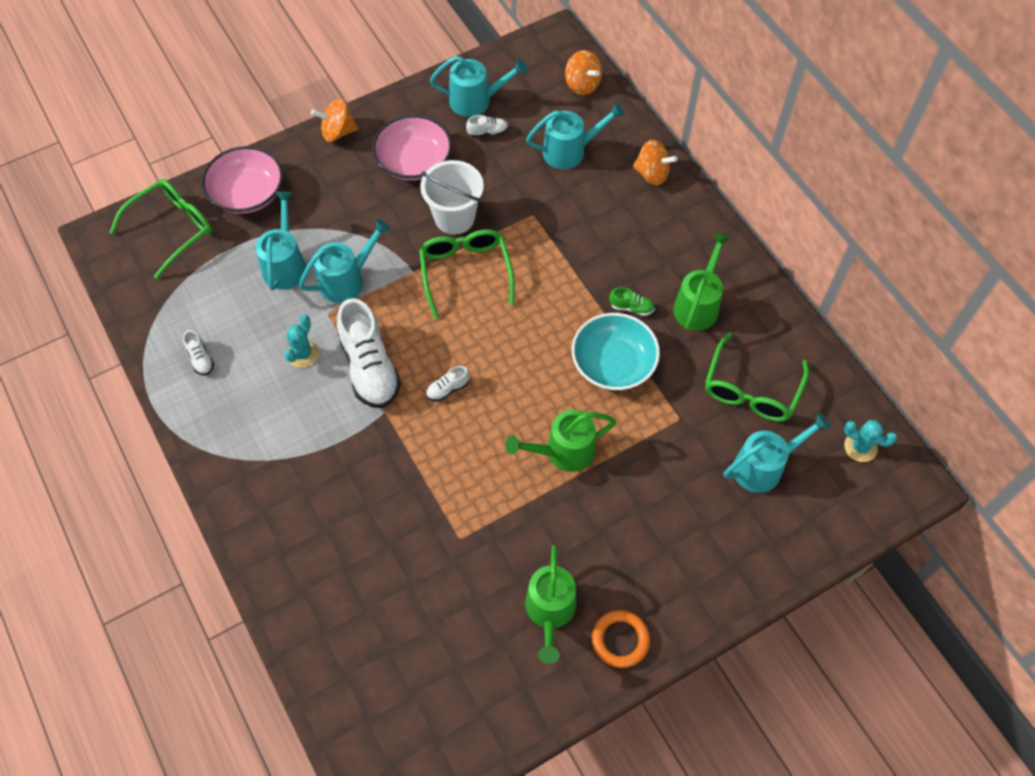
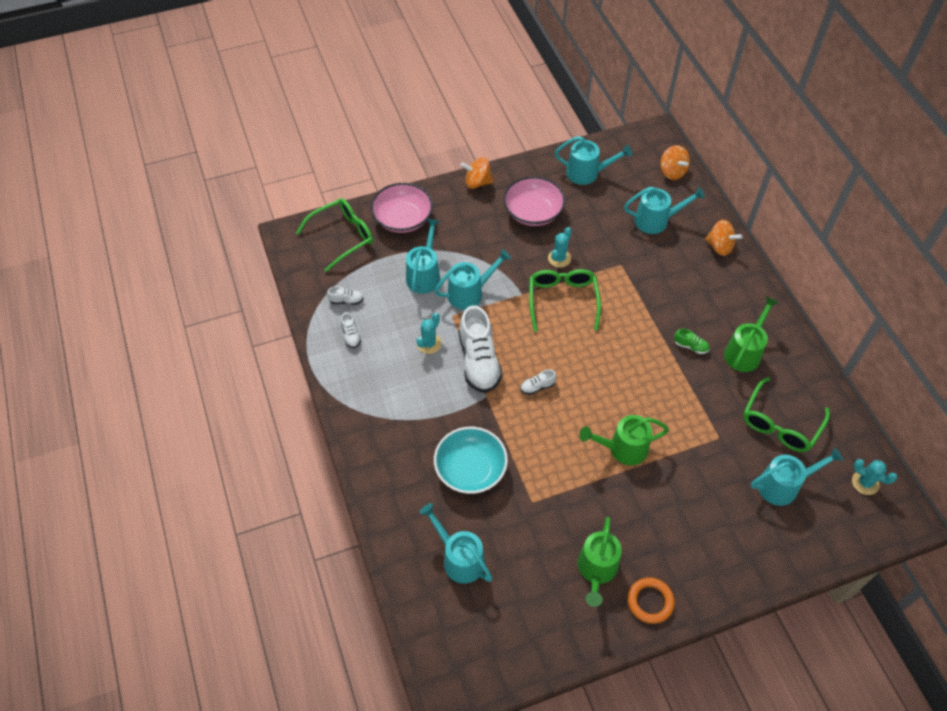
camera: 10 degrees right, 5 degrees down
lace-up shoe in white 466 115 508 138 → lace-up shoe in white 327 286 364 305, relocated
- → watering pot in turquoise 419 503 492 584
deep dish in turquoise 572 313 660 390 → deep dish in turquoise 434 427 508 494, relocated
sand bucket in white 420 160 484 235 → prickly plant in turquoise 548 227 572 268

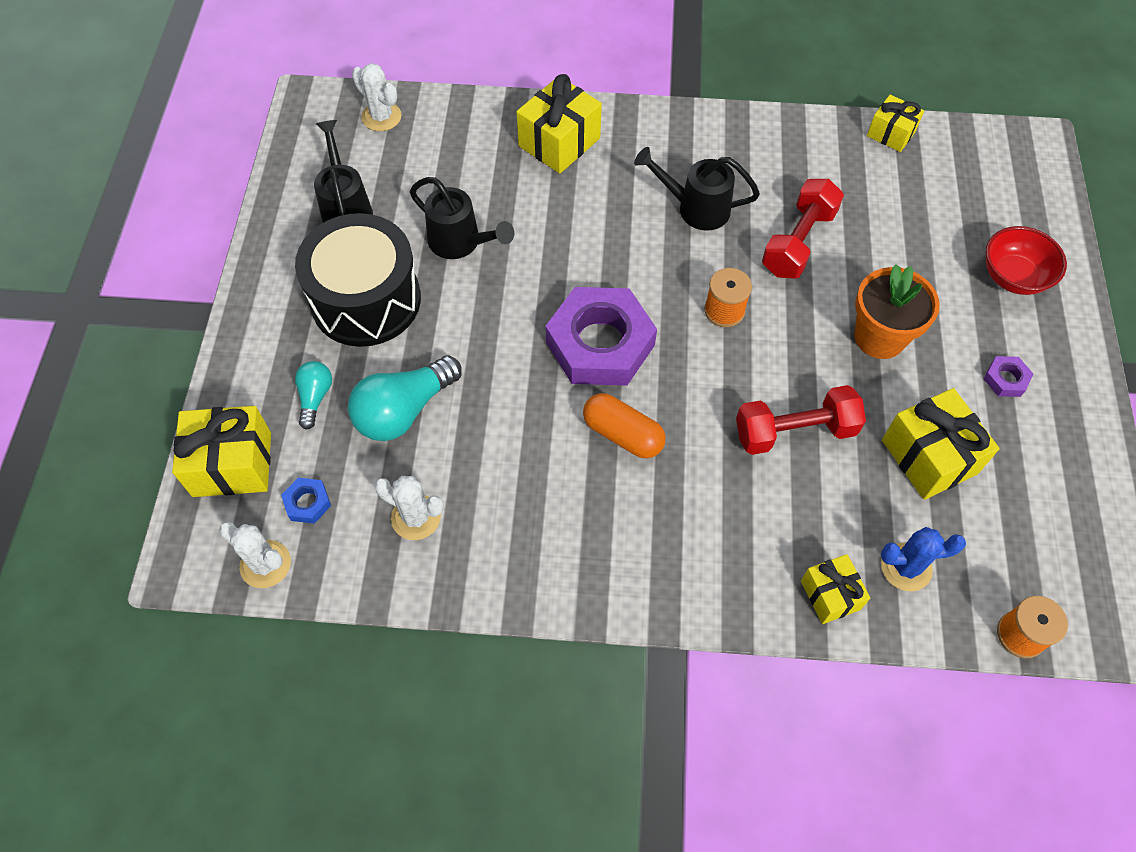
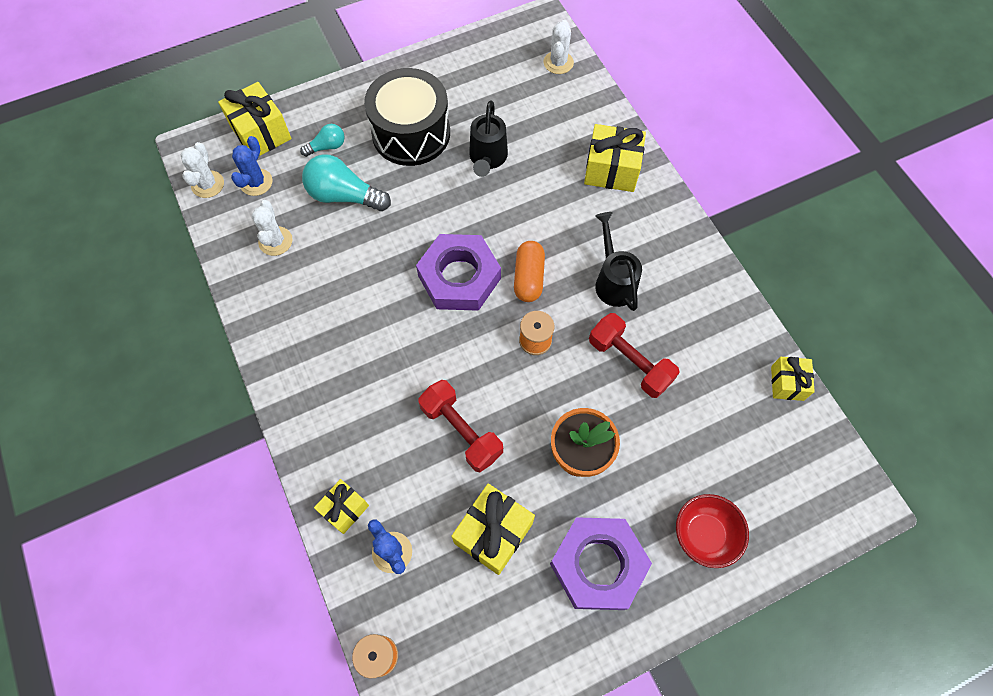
camera: 60 degrees right, 5 degrees up
hex nut in royal blue 281 478 331 524 → prickly plant in royal blue 231 136 273 196
capsule in orange-coloured 583 393 666 458 → capsule in orange-coloured 514 241 545 302, relocated
hex nut in violet 984 356 1033 397 → hex nut in violet 550 517 652 610, x2.47
hand weight in red 762 179 844 279 → hand weight in red 589 313 680 398, 45 degrees clockwise
watering pot in ebony 314 120 373 223 → -

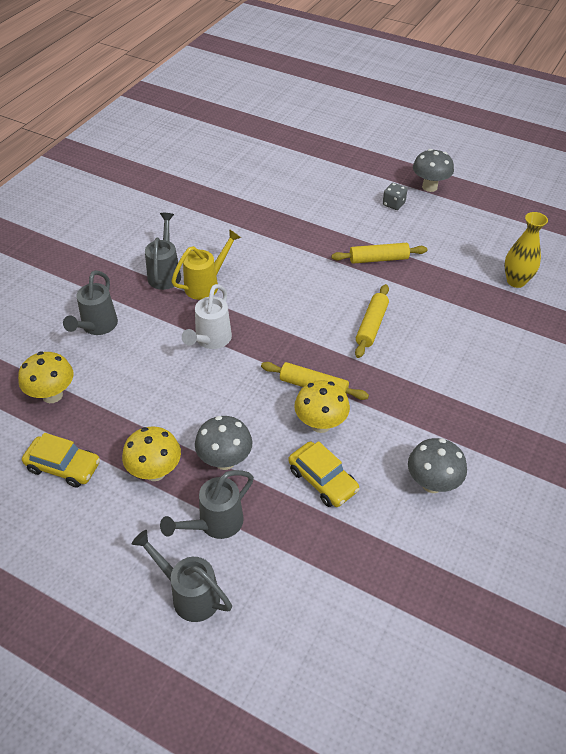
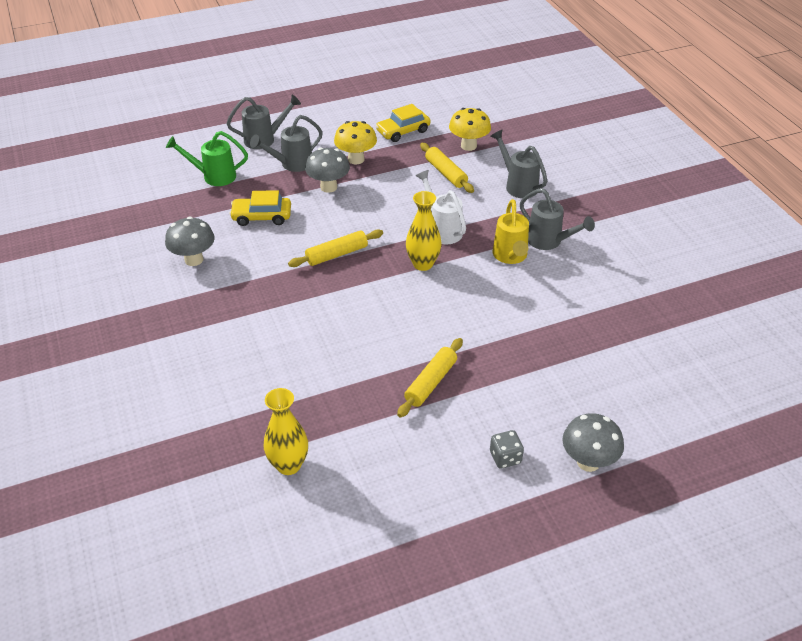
camera: 130 degrees right, 5 degrees down
- → watering pot in leaf-green 166 131 248 186
watering pot in gray 160 470 254 539 → watering pot in gray 250 115 323 172, 120 degrees counterclockwise
- → flower vase in yellow 406 191 442 271
pastry roller in yellow 355 284 389 358 → pastry roller in yellow 420 143 474 193, relocated
mushroom in gray 413 149 454 192 → mushroom in gray 562 413 624 472, relocated
mushroom in yellow 294 380 350 433 → -

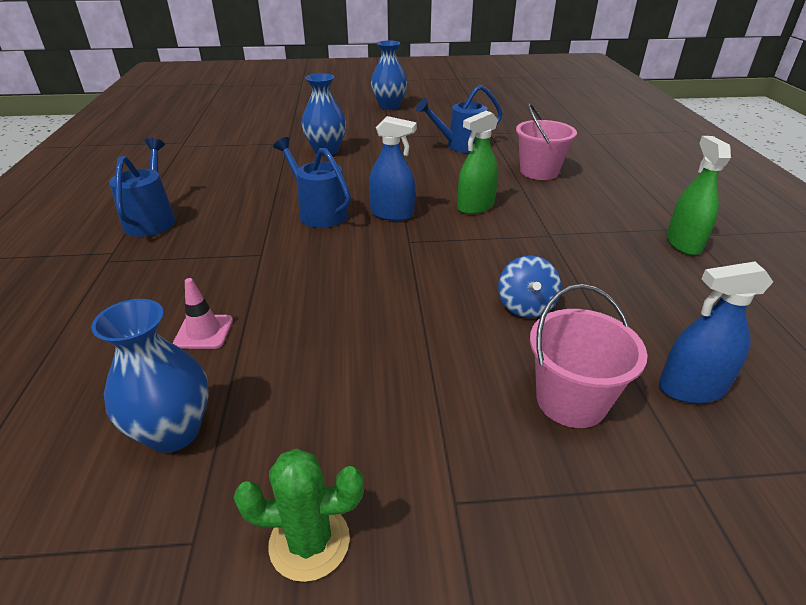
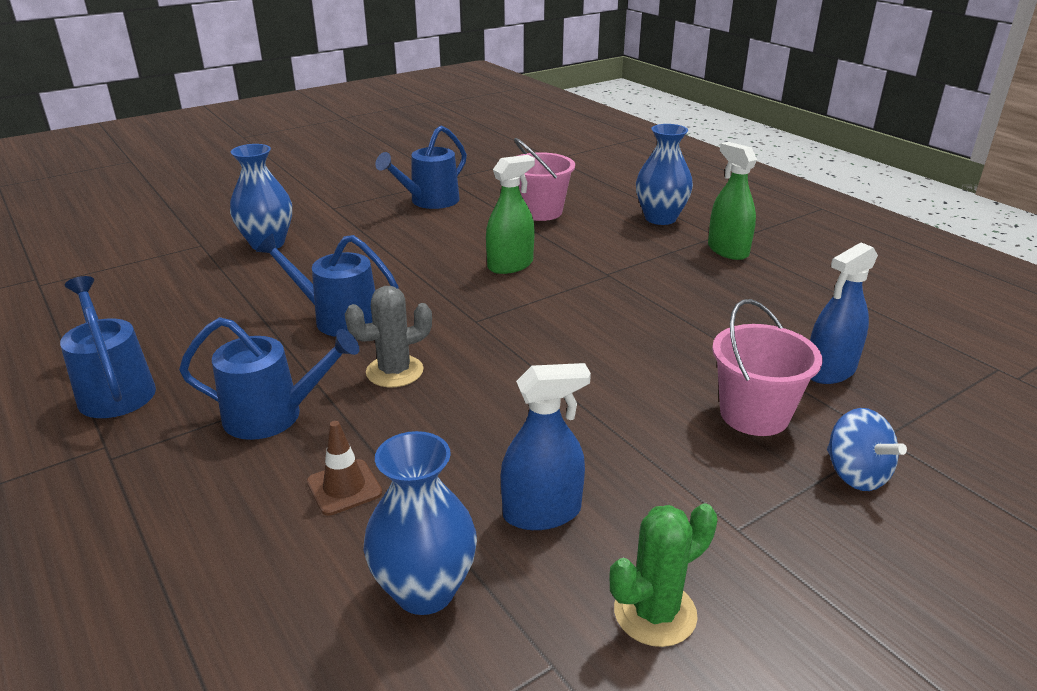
camera: 30 degrees left, 5 degrees down
- → watering pot in royal blue 179 317 359 440
traffic cone in rose-pink 173 278 233 349 → traffic cone in russet 307 421 382 516
- → prickly plant in gray 345 286 432 387
spray bottle in leaf-green 457 111 498 214 → spray bottle in leaf-green 486 155 535 274, 150 degrees counterclockwise
spray bottle in royal blue 369 116 417 221 → spray bottle in royal blue 501 363 591 530, relocated
flower vase in royal blue 371 40 407 110 → flower vase in royal blue 636 124 693 225, relocated
whirligig in royal blue 498 255 561 318 → whirligig in royal blue 827 408 907 491, relocated

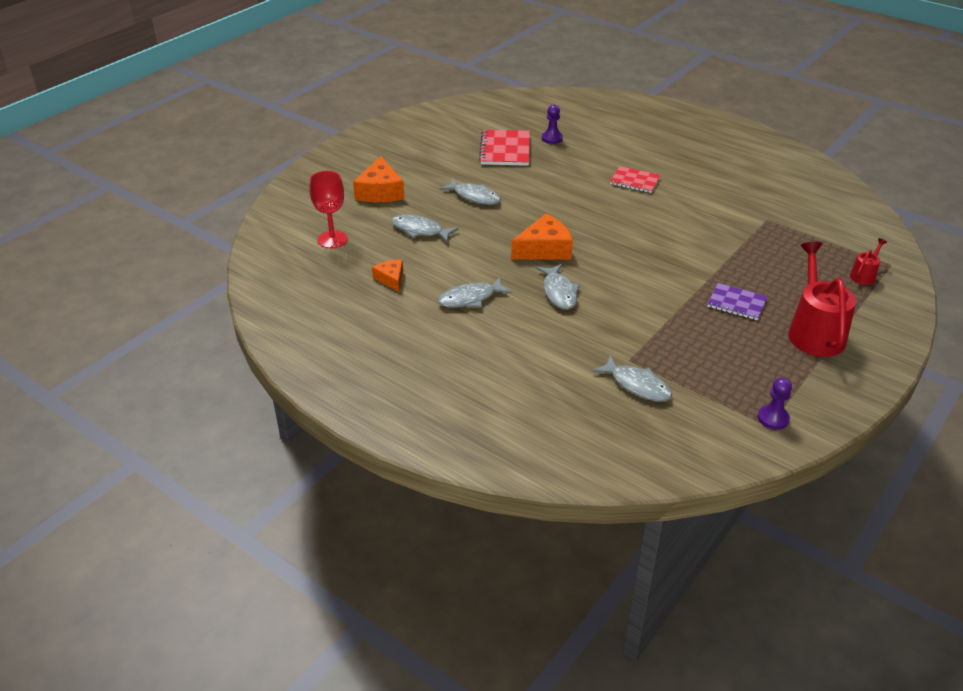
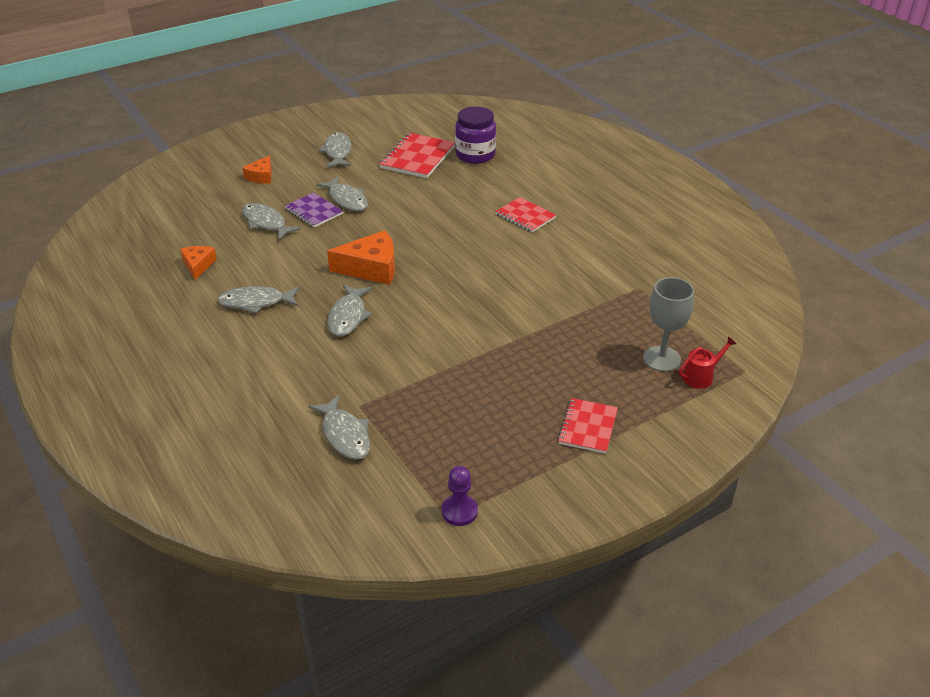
camera: 20 degrees right, 0 degrees up
cheese wedge in orange-coloured 353 156 404 202 → cheese wedge in orange-coloured 242 155 272 184, x0.58
notebook in violet 707 283 768 320 → notebook in violet 285 192 343 228, relocated
- → fish in gray 318 132 352 167
chess pawn in violet 542 105 563 144 → preserve jar in violet 455 106 496 164
watering pot in red 788 242 856 357 → notebook in red 558 398 618 454
- → chalice in gray 643 277 694 372
chalice in red 309 171 348 248 → -

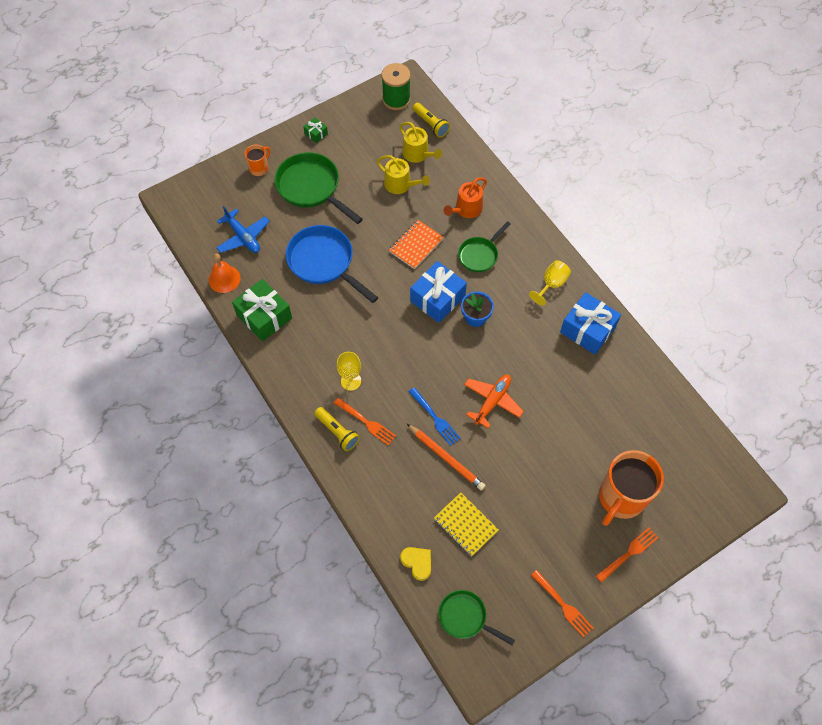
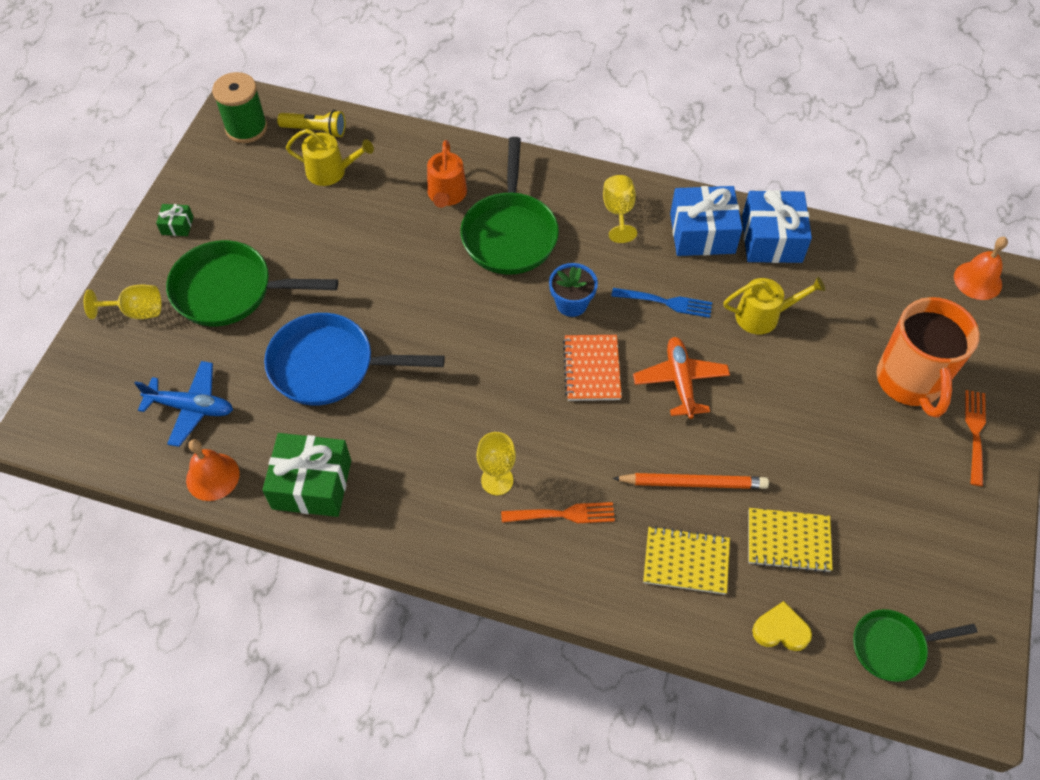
camera: 40 degrees left, 5 degrees down
coffee mug in orange-coloured 245 145 270 176 → chalice in yellow 84 285 161 319
pan in leaf-green 458 221 511 272 → pan in leaf-green 460 137 559 275, x1.67
notebook in orange-coloured 389 220 444 269 → notebook in orange-coloured 563 335 622 401, relocated
dinner fork in royal blue 409 387 461 446 → dinner fork in royal blue 611 288 712 318, relocated
- → notebook in yellow 643 526 730 594
watering pot in yellow 377 155 430 194 → watering pot in yellow 723 277 825 334, relocated
gift in royal blue 410 261 467 323 → gift in royal blue 742 190 812 263, relocated
- → hand bell in orange-coloured 954 237 1008 300
torch in yellow 314 407 360 451 → -
dinner fork in orange-coloured 531 570 593 638 → -

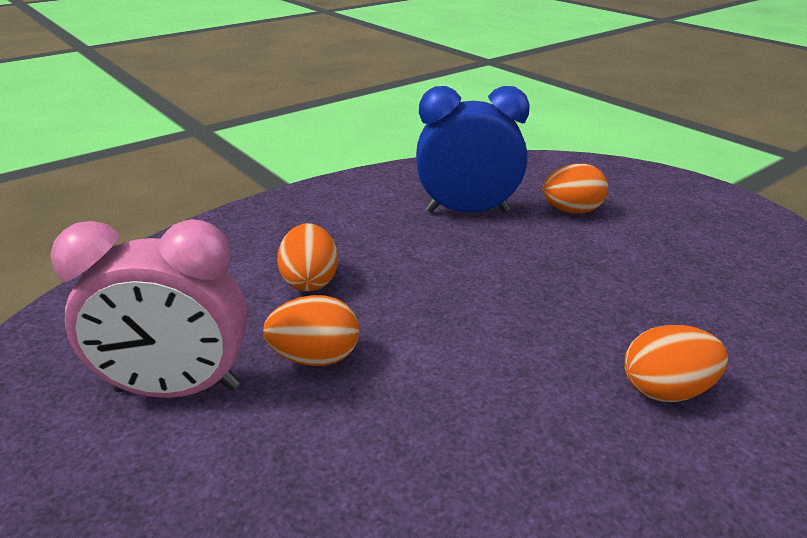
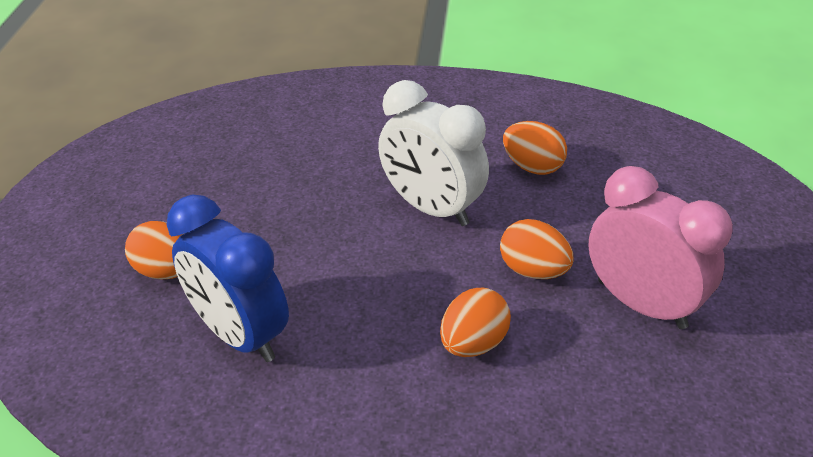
camera: 135 degrees left, 10 degrees up
- → alarm clock in white 378 80 489 226
egg shape in orange-coloured 624 325 728 402 → egg shape in orange-coloured 503 121 567 175, relocated

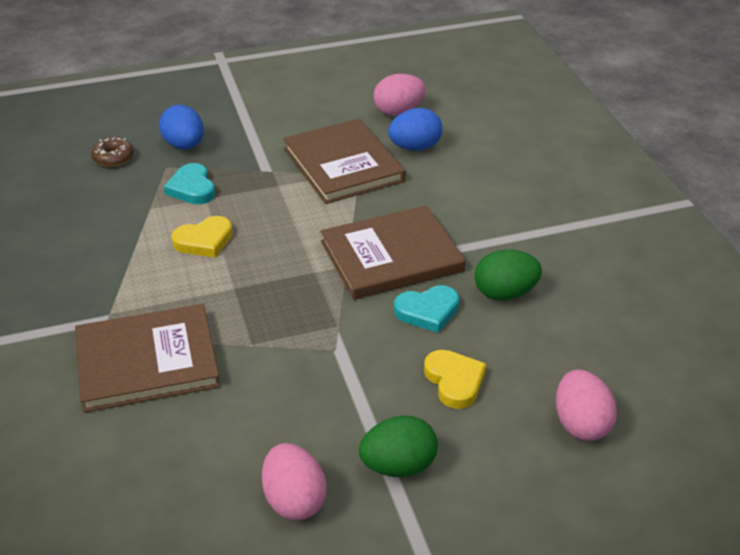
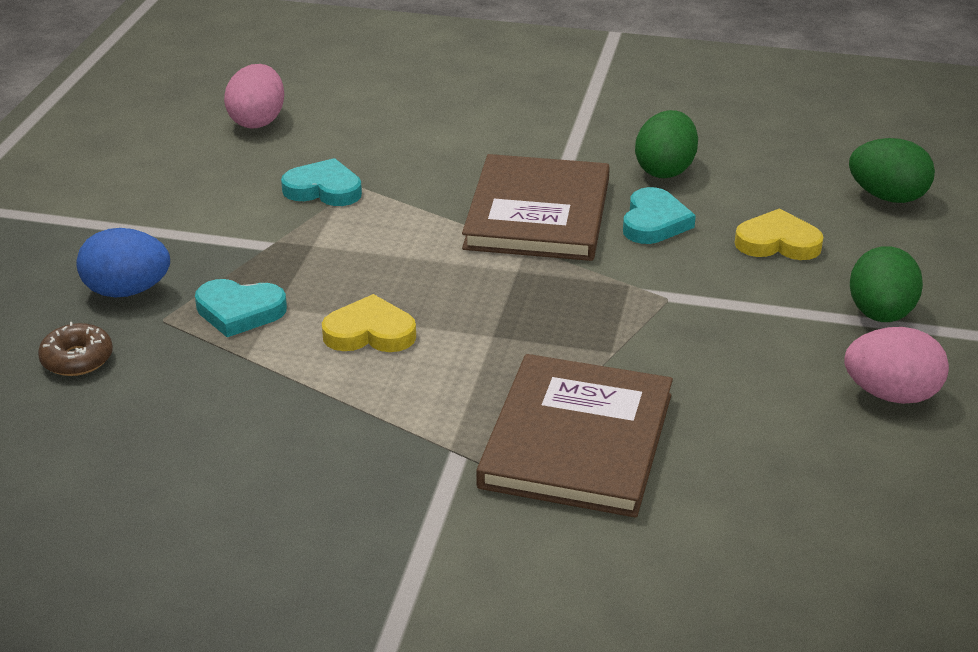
camera: 60 degrees left, 5 degrees down
hardcover in russet 283 119 405 204 → heart shape in turquoise 281 158 362 206
heart shape in yellow 171 216 233 258 → heart shape in yellow 322 294 416 352, 90 degrees counterclockwise
egg shape in rose-pink 556 369 617 441 → egg shape in leaf-green 849 138 935 203
egg shape in royal blue 388 108 442 151 → -

